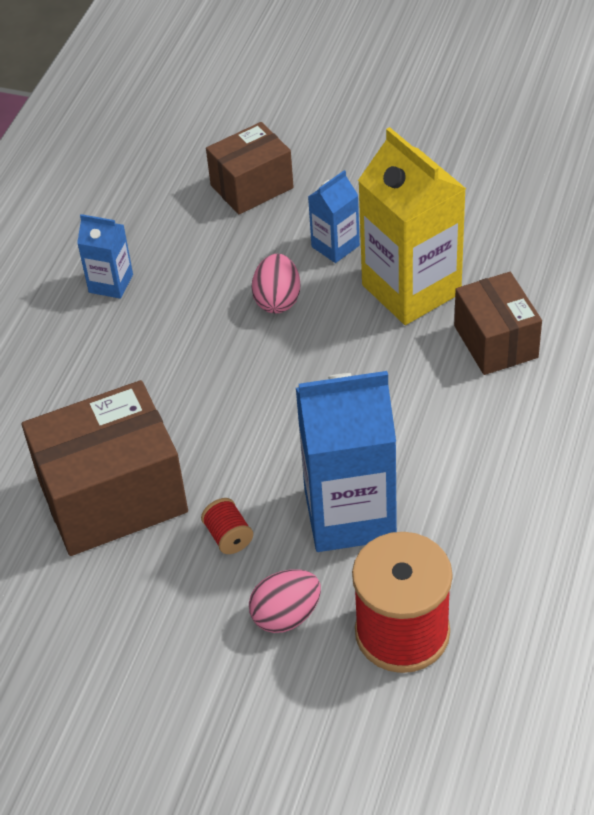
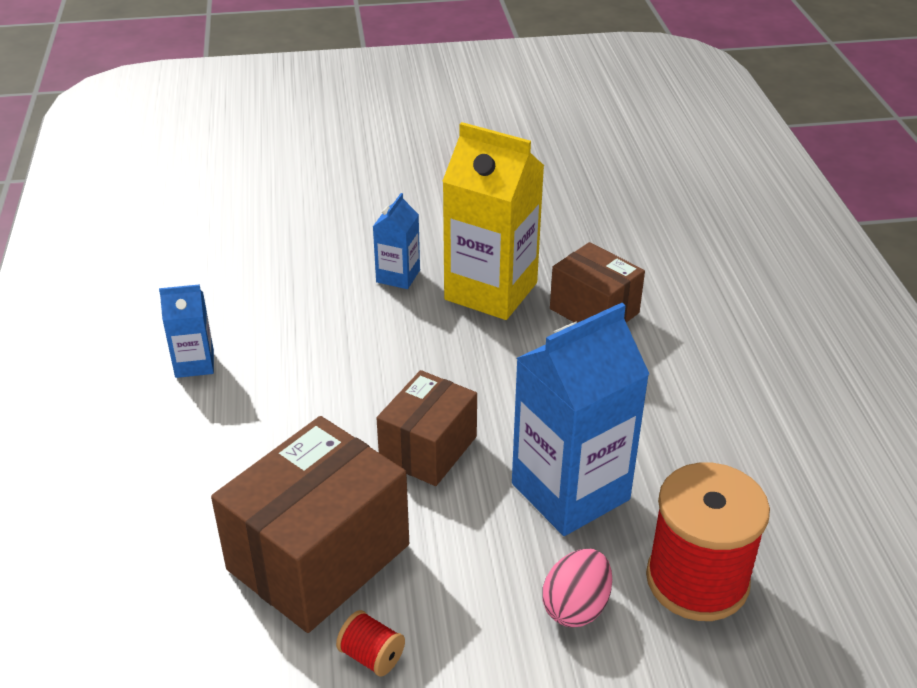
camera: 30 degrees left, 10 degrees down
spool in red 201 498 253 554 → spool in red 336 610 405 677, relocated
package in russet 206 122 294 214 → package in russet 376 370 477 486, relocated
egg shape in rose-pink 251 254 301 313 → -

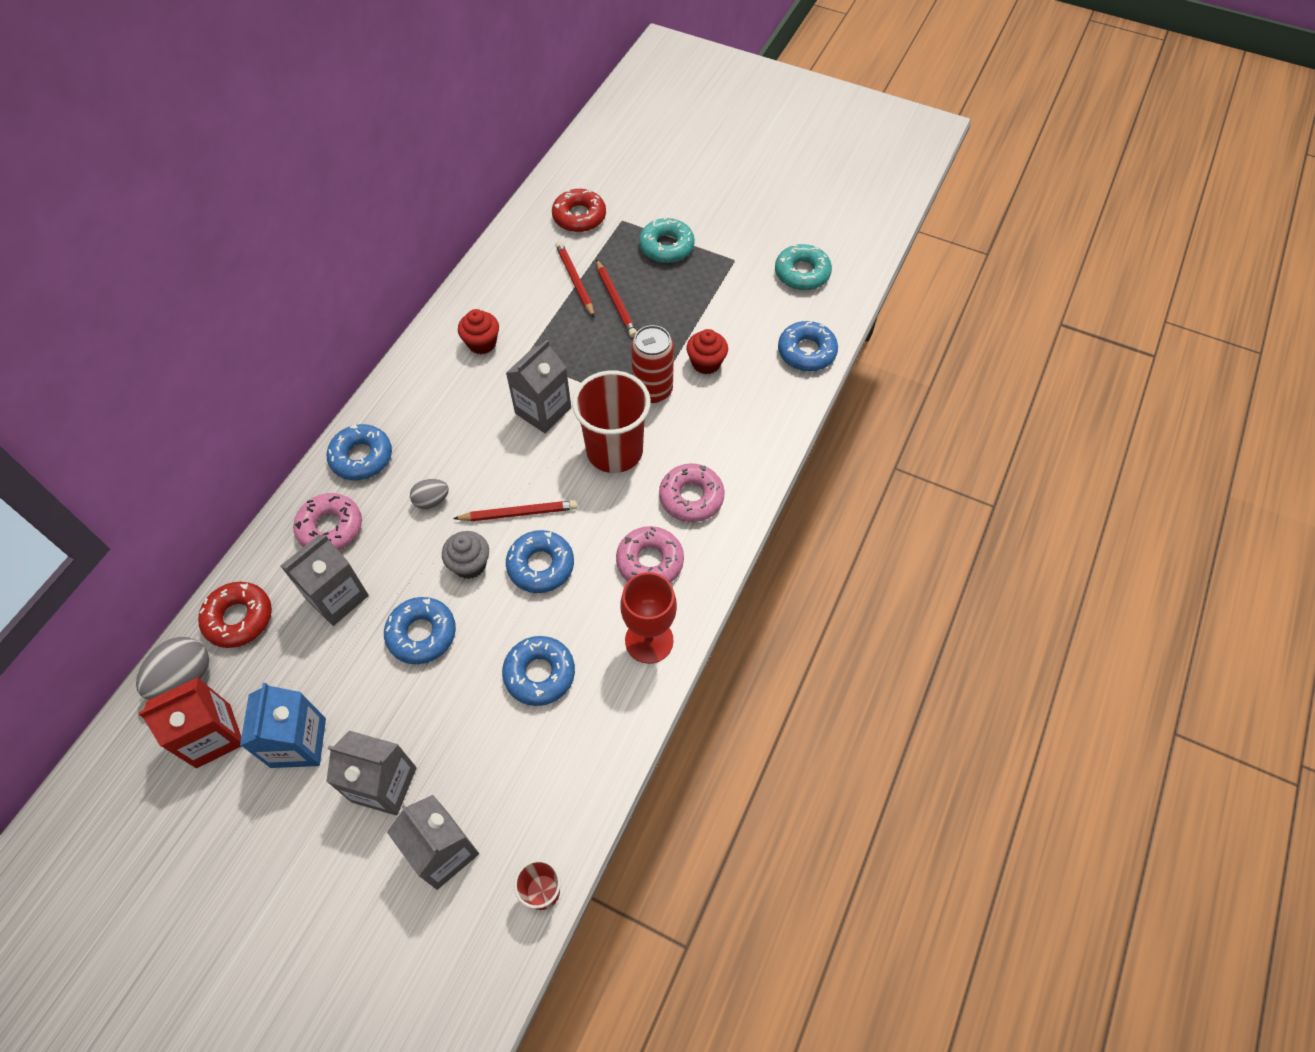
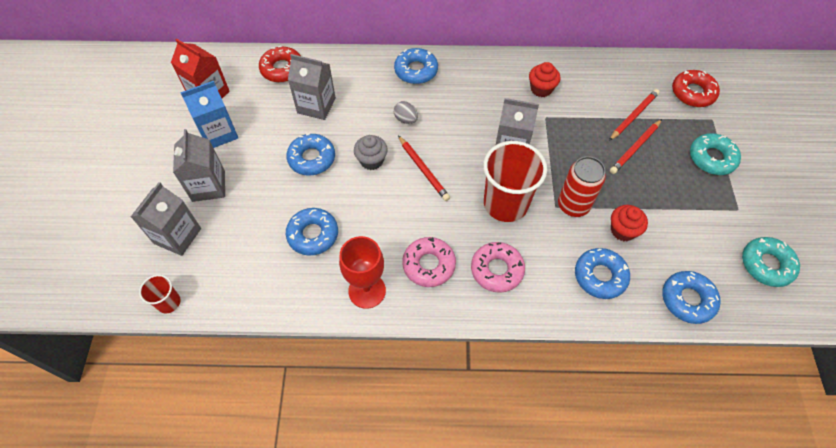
camera: 65 degrees right, 0 degrees up
glazed donut in royal blue 506 530 574 593 → glazed donut in royal blue 575 248 630 299, relocated
egg shape in gray 136 637 209 700 → -
glazed donut in rose-pink 293 493 362 550 → -

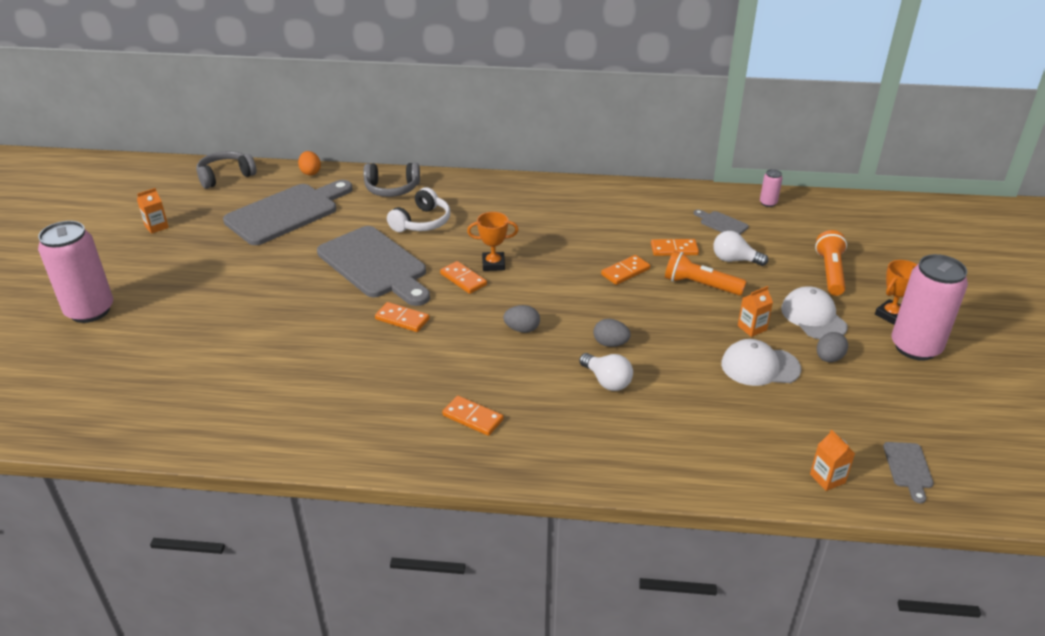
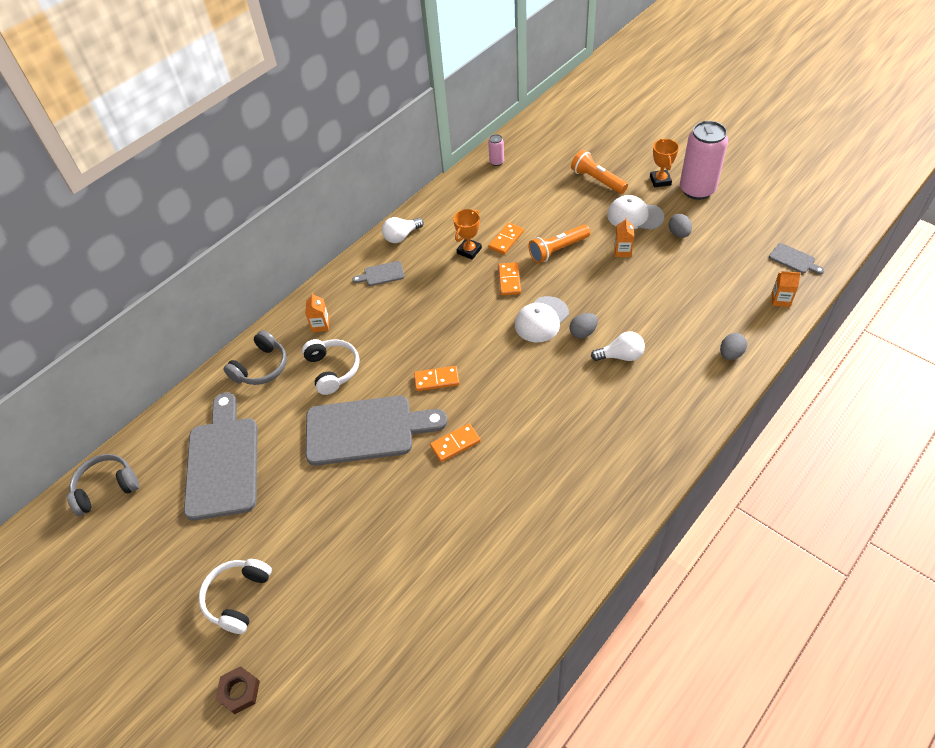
camera: 50 degrees left, 15 degrees up
headphones in gray 196 151 257 189 → headphones in gray 67 454 139 516, 60 degrees clockwise
- → headphones in white 199 559 272 634
soda can in rose-pink 38 221 113 323 → hex nut in russet 215 666 260 714
juice carton in orange-coloured 137 188 169 234 → juice carton in orange-coloured 305 293 329 332, relocated
bread board in gray 694 209 749 234 → bread board in gray 352 261 405 286, relocated
light bulb in white 713 231 768 266 → light bulb in white 382 217 424 243, relocated
award cup in orange-coloured 467 212 518 271 → award cup in orange-coloured 453 209 482 260, relocated
cap in white 721 339 801 386 → cap in white 515 296 569 342, relocated
egg shape in gray 503 305 540 333 → egg shape in gray 720 333 747 360, relocated
egg shape in orange-coloured 298 151 321 175 → -
domino in orange-coloured 442 396 503 436 → -

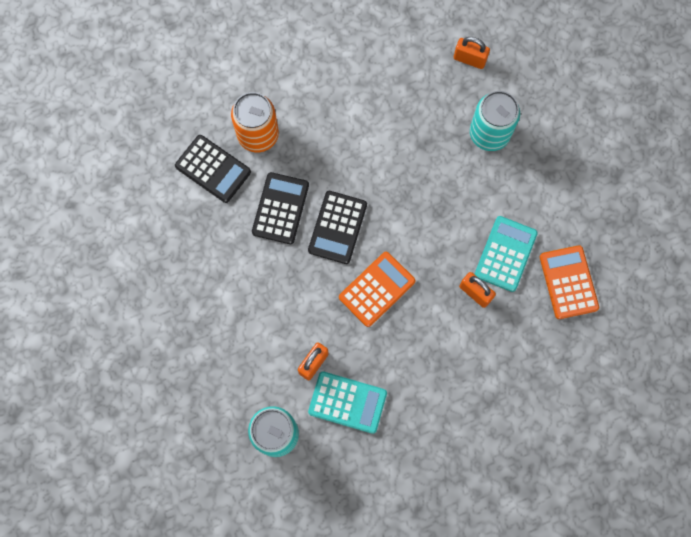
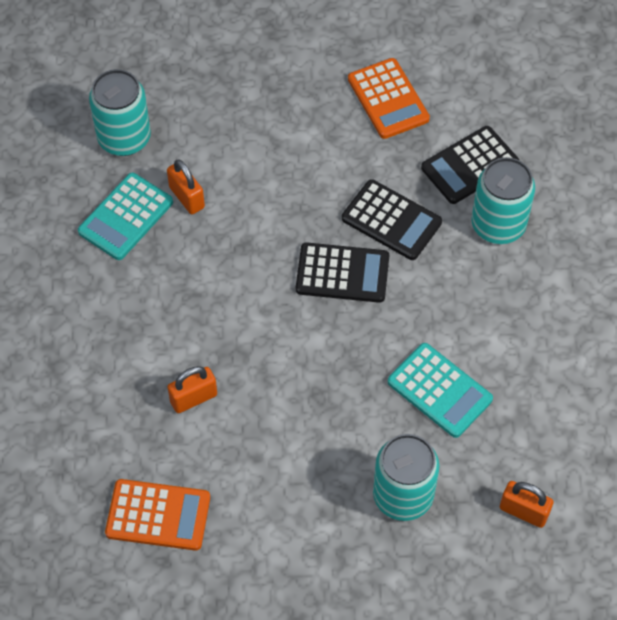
camera: 110 degrees right, 15 degrees down
adding machine in ebony 308 191 367 264 → adding machine in ebony 296 242 389 303, 150 degrees clockwise
adding machine in orange-coloured 339 252 416 327 → adding machine in orange-coloured 348 58 430 139, relocated
adding machine in turquoise 475 216 537 292 → adding machine in turquoise 388 343 493 438, relocated
soda can in orange-coloured 231 92 279 152 → soda can in turquoise 471 157 535 244
lock in orange-coloured 454 37 490 69 → lock in orange-coloured 500 481 554 528, 75 degrees clockwise

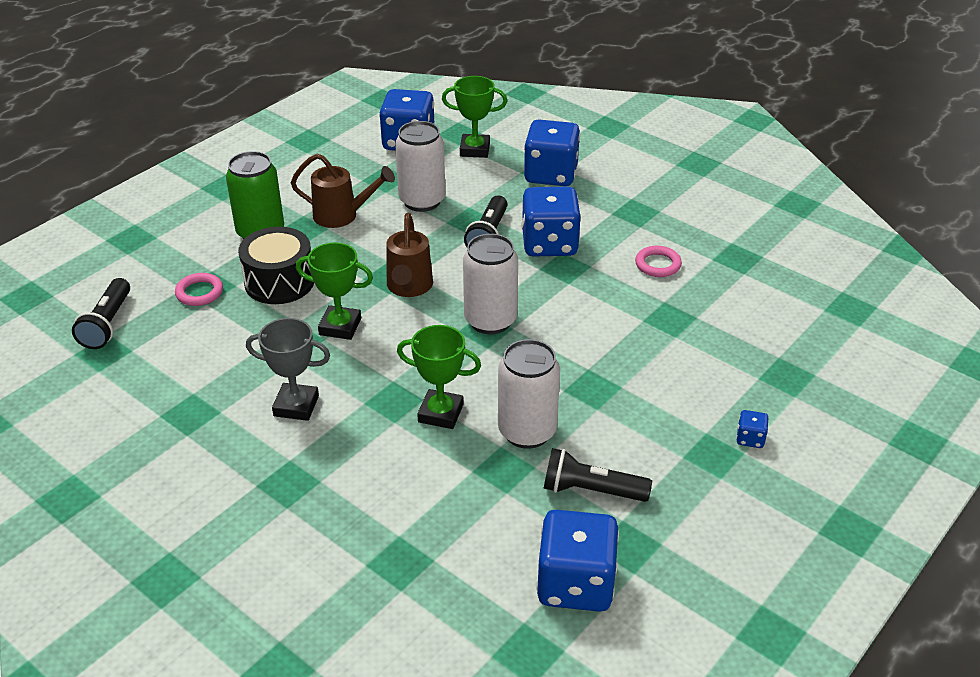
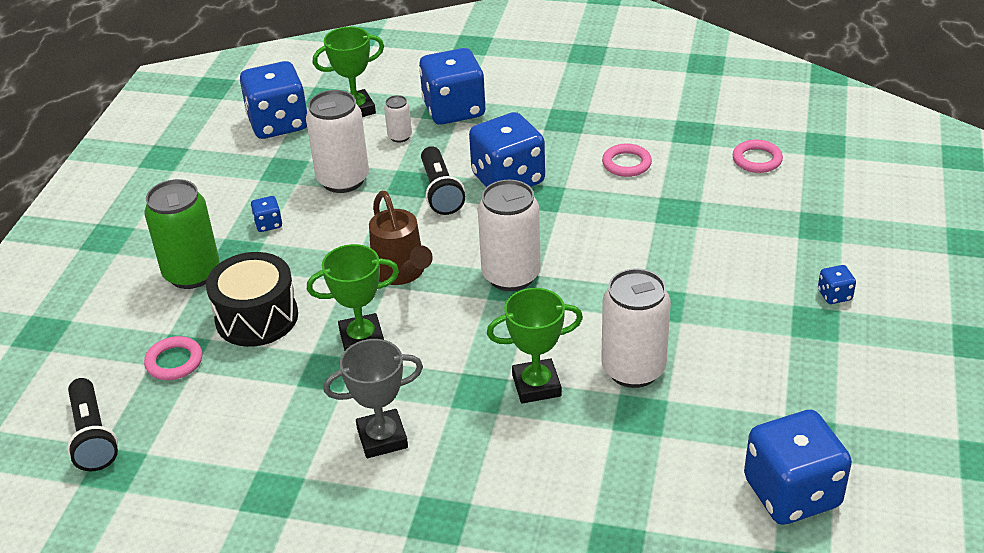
camera: 25 degrees left, 0 degrees up
watering pot in russet 291 154 395 228 → dice in royal blue 251 196 282 232
- → soda can in white 384 95 412 143
- → ring in rose-pink 733 140 783 173
torch in ebony 544 448 652 502 → -

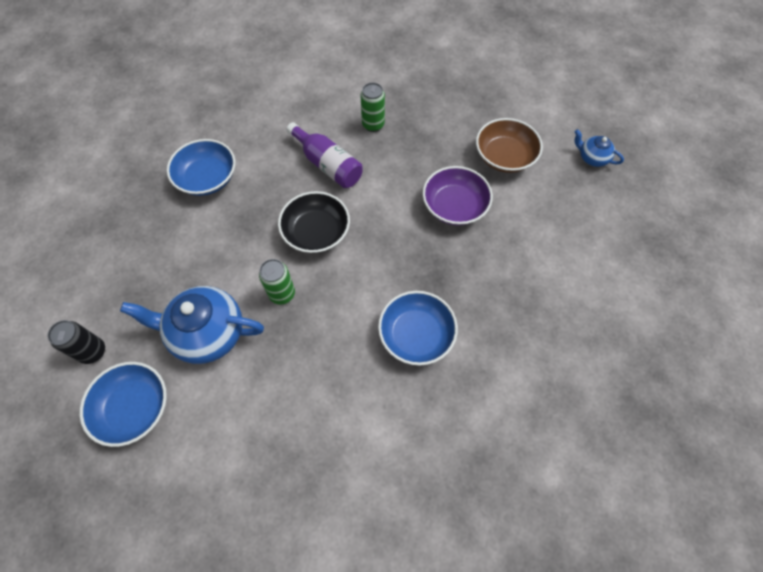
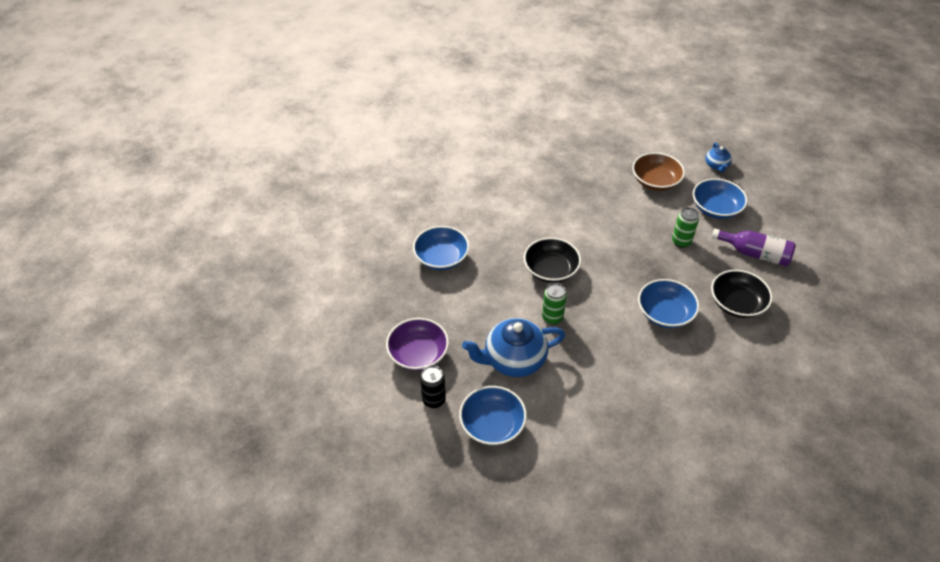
camera: 20 degrees left, 15 degrees down
deep dish in violet 422 166 493 225 → deep dish in violet 386 318 449 371, relocated
soda can in leaf-green 361 82 385 132 → soda can in leaf-green 672 207 699 248, relocated
- → deep dish in royal blue 693 178 747 219
china teapot in royal blue 574 129 624 167 → china teapot in royal blue 705 143 732 172, 105 degrees counterclockwise
bottle in violet 287 122 363 188 → bottle in violet 711 228 796 266, relocated
- → deep dish in ebony 711 270 773 318

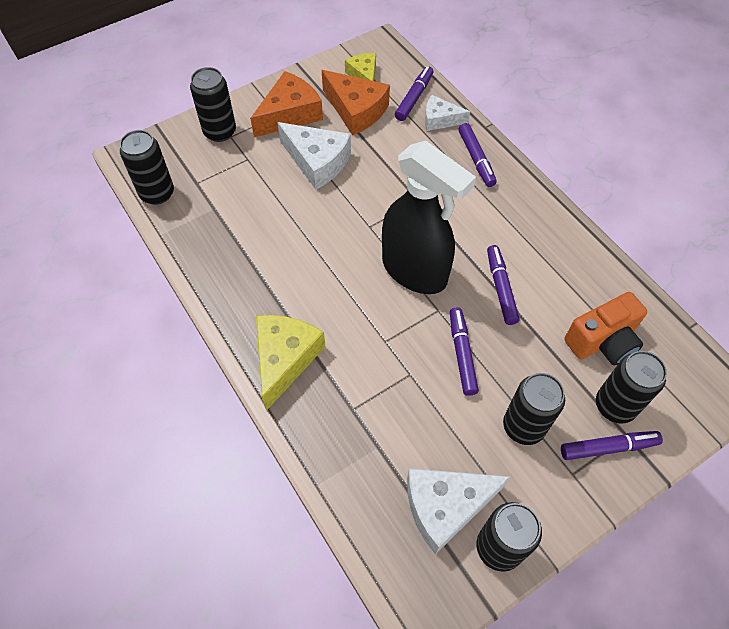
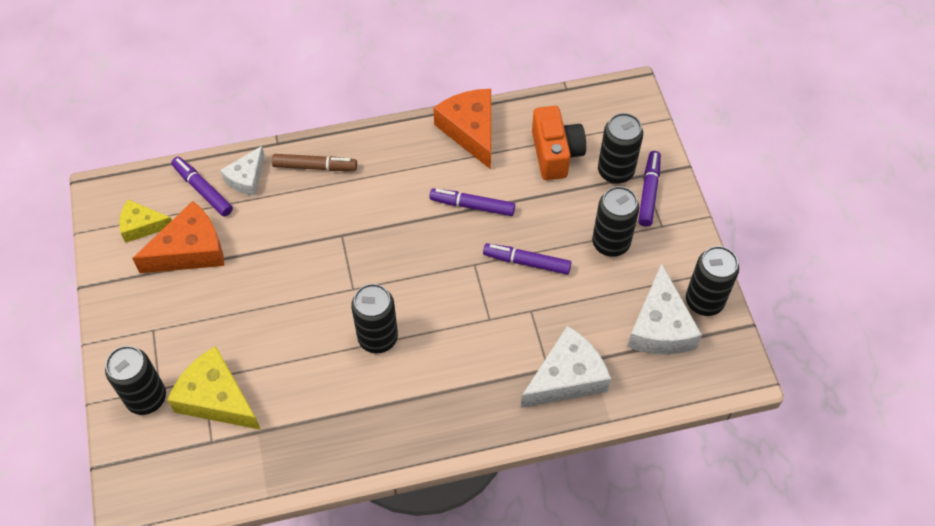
camera: 70 degrees left, 0 degrees up
cheese wedge in yellow 256 315 326 411 → cheese wedge in yellow 167 346 261 430, relocated
marker pen in violet 459 123 497 187 → marker pen in russet 272 154 357 171
soda can in ebony 120 130 174 205 → soda can in ebony 351 284 398 353, relocated
cheese wedge in orange-coloured 250 71 323 137 → cheese wedge in orange-coloured 433 89 491 169, relocated
cheese wedge in white 277 122 351 190 → cheese wedge in white 521 326 611 408, relocated
spray bottle in ebony 382 141 476 294 → -

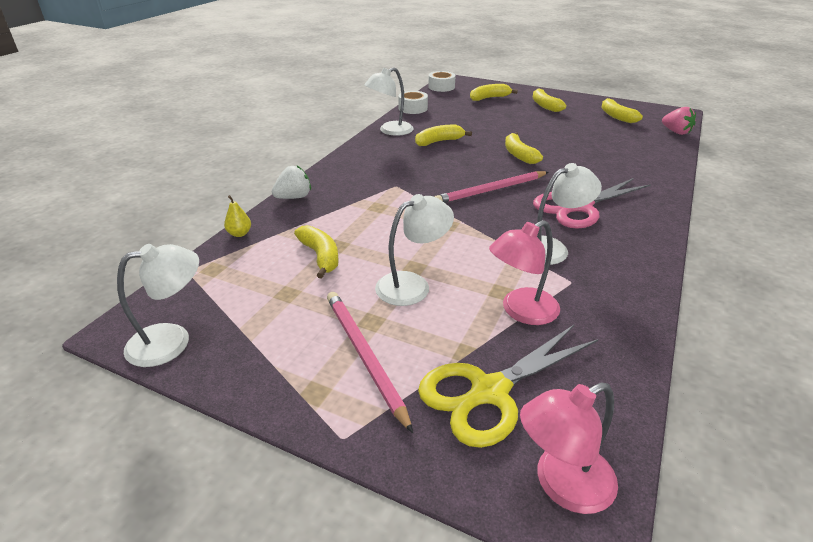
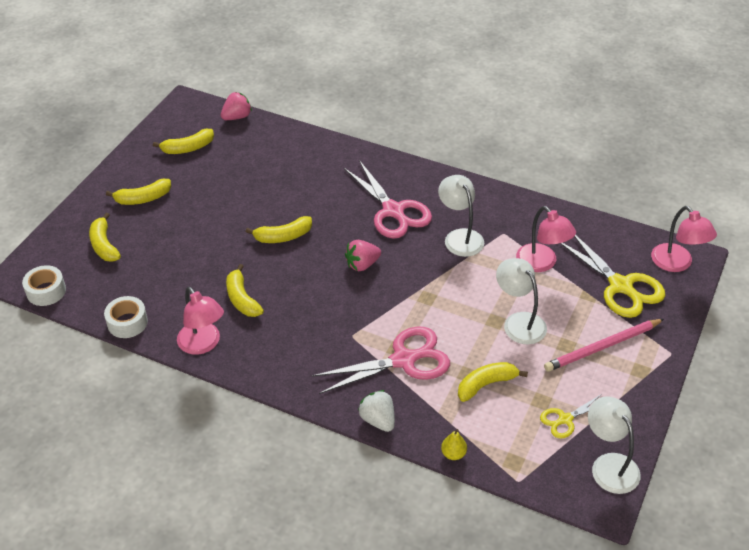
camera: 90 degrees left, 10 degrees up
lamp in white 364 68 414 136 → lamp in rose-pink 177 287 224 355
- → shears in rose-pink 312 327 450 394
pencil in rose-pink 435 171 548 203 → toy strawberry in rose-pink 345 240 381 271
- → shears in yellow 540 394 602 439

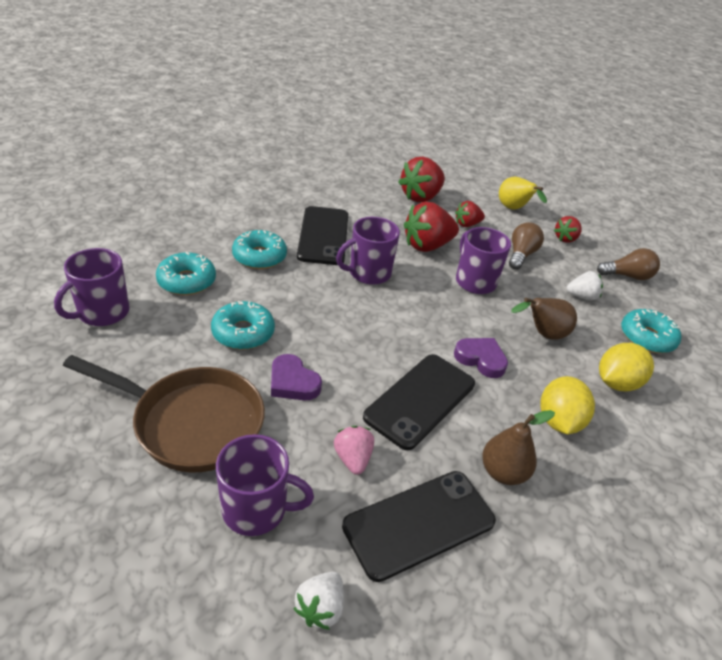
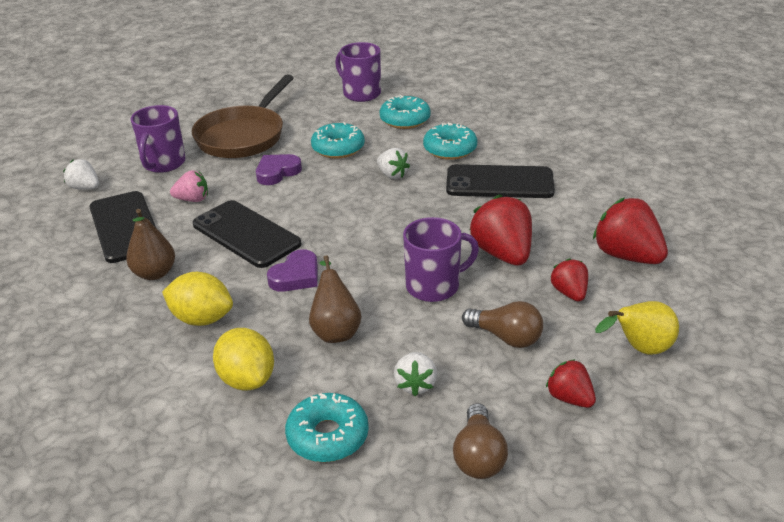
camera: 100 degrees right, 5 degrees down
- → toy strawberry in white 377 148 410 179
coffee mug in violet 336 217 400 285 → -

